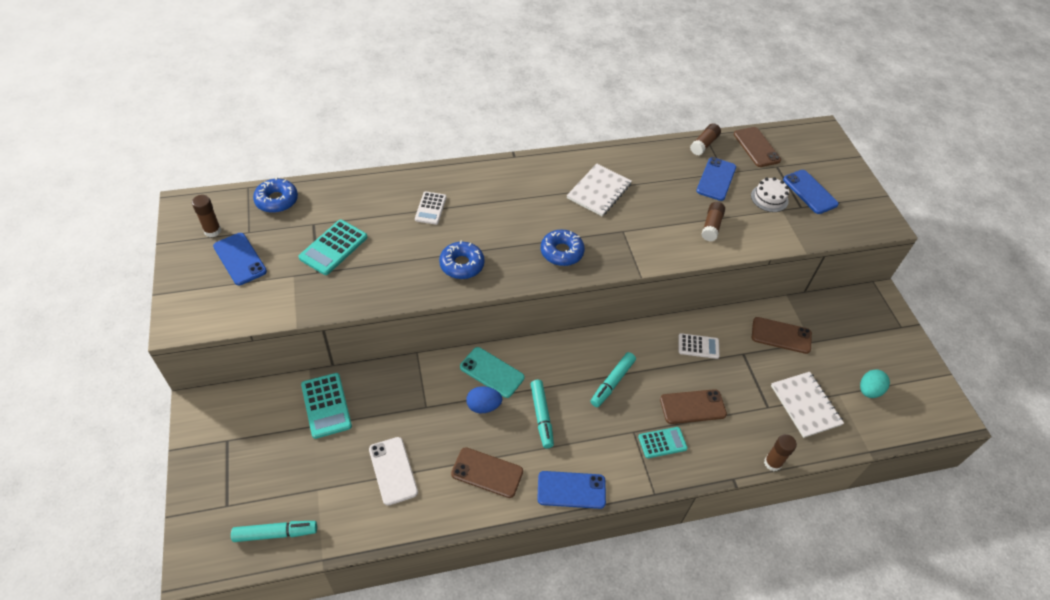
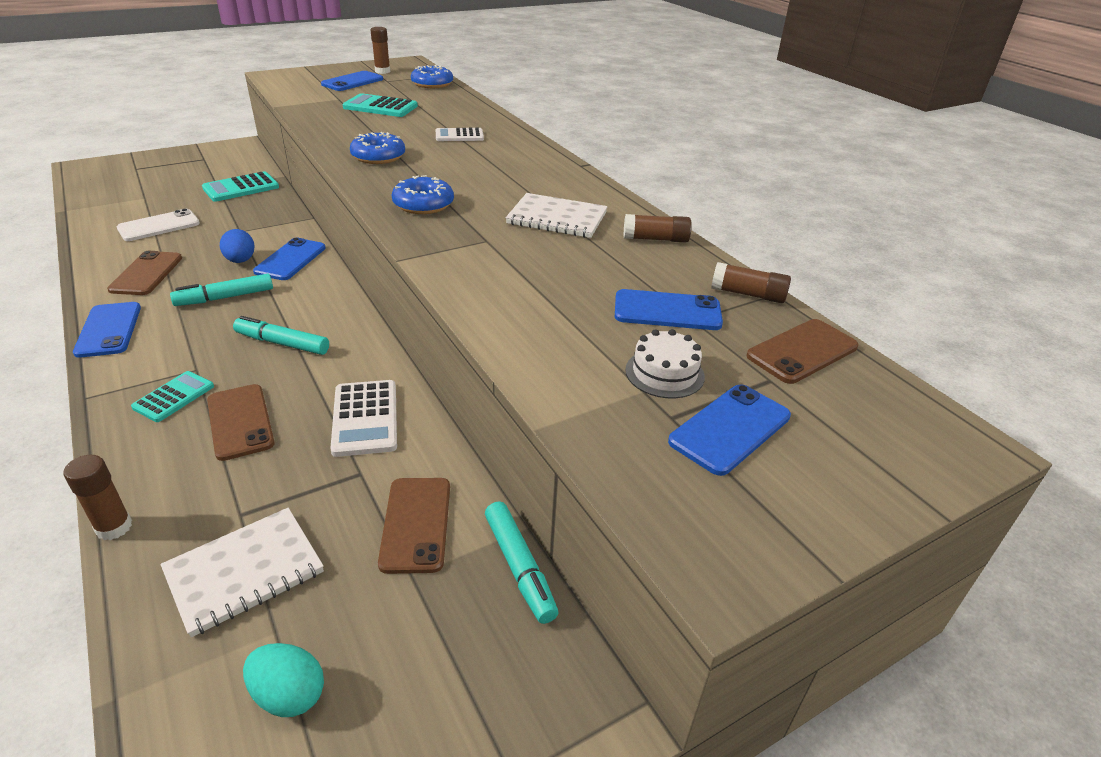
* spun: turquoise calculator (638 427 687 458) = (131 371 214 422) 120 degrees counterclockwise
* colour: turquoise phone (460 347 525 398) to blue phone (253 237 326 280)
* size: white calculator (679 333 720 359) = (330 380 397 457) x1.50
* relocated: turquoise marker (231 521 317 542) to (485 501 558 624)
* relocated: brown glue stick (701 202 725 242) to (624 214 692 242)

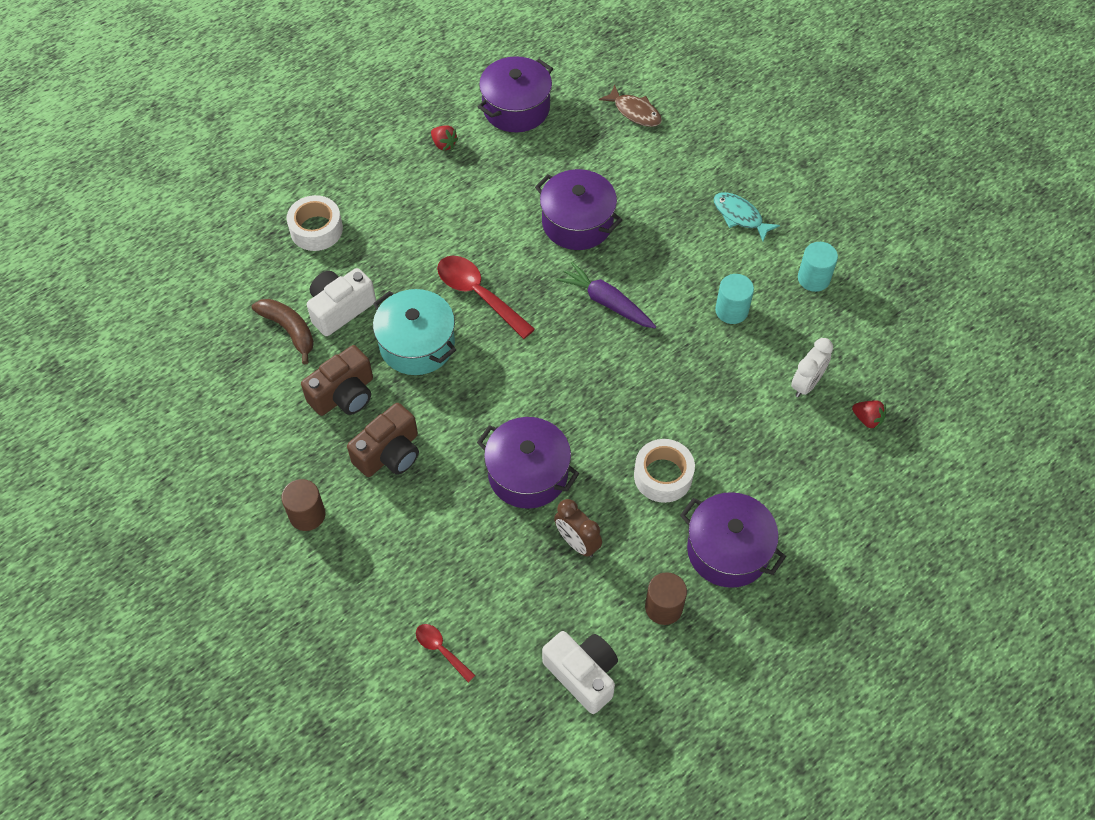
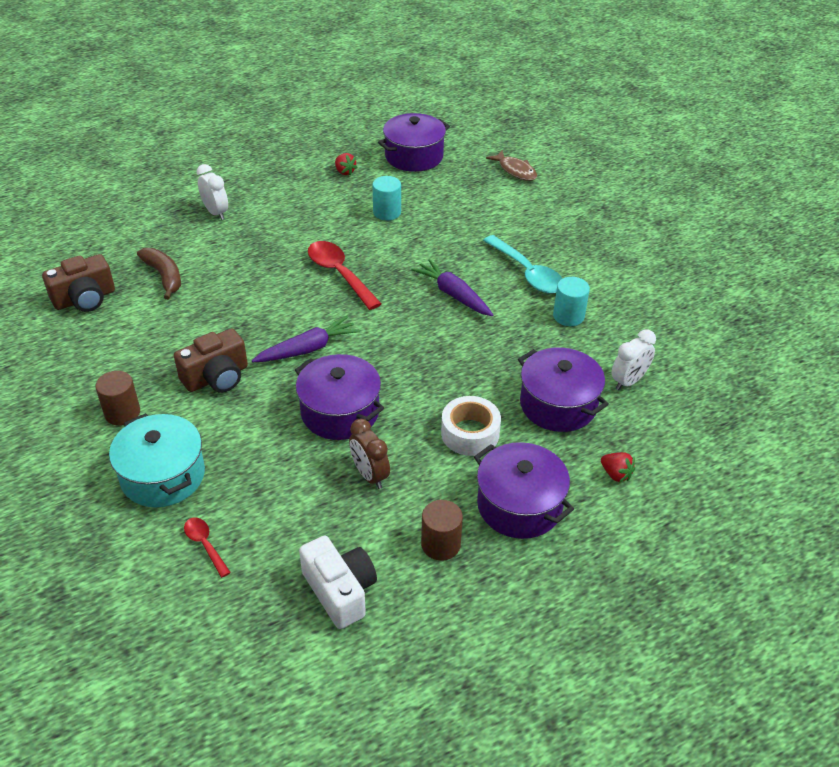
* relocated: brown camera (301 345 373 416) to (42 254 115 312)
* relocated: turquoise pot (373 289 456 375) to (109 413 205 507)
* exchanged: white tape (287 195 343 251) to white clock (197 164 228 220)
* appeared: purple carrot (252 316 360 362)
* relocated: turquoise cylinder (798 242 838 292) to (372 176 401 221)
* appeared: turquoise spoon (483 235 562 294)
* relocated: purple pot (535 169 622 250) to (518 347 609 432)
* relocated: red strawberry (852 400 886 430) to (601 452 635 483)
* missing: white camera (307 268 376 336)
* missing: turquoise fish (714 192 780 241)

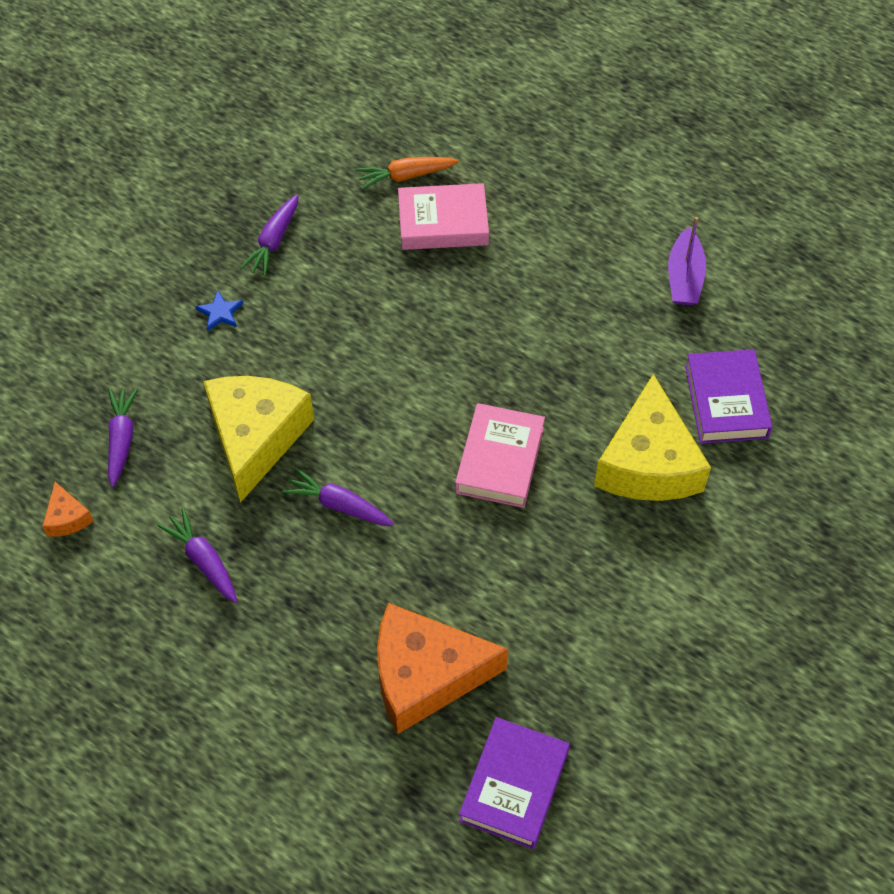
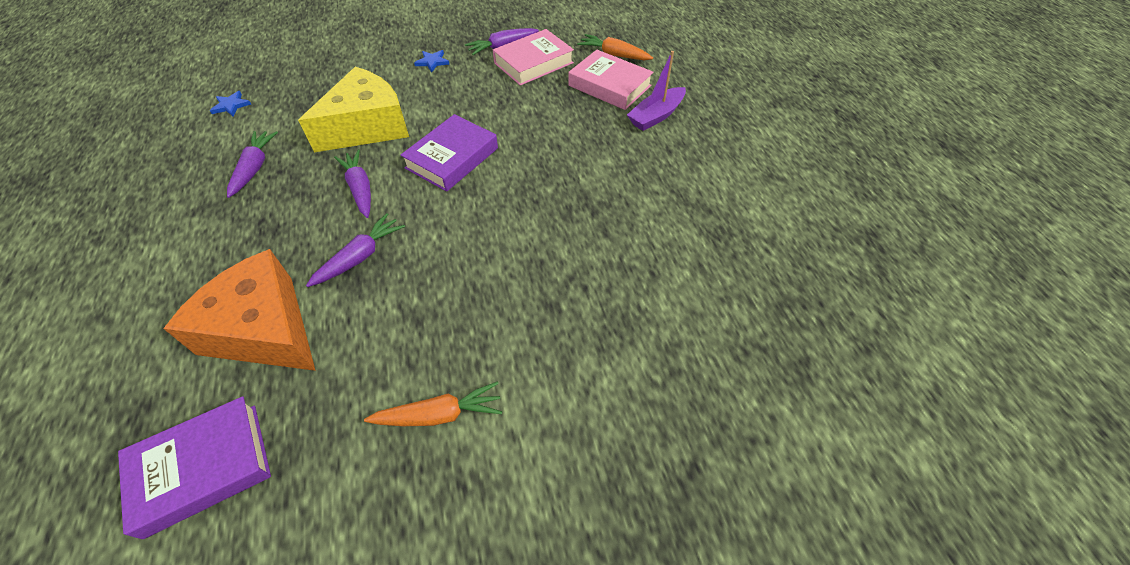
* exchanged: orange cheese (42 482 93 537) to blue star (210 91 251 116)
* relocated: purple carrot (108 387 138 487) to (306 213 405 287)
* appeared: orange carrot (364 381 502 426)
* relocated: purple book (685 349 772 444) to (401 114 498 192)
* relocated: pink book (455 403 545 508) to (493 29 574 86)
* relocated: purple boat (668 217 706 305) to (627 51 686 131)
* missing: yellow cheese (594 374 711 501)

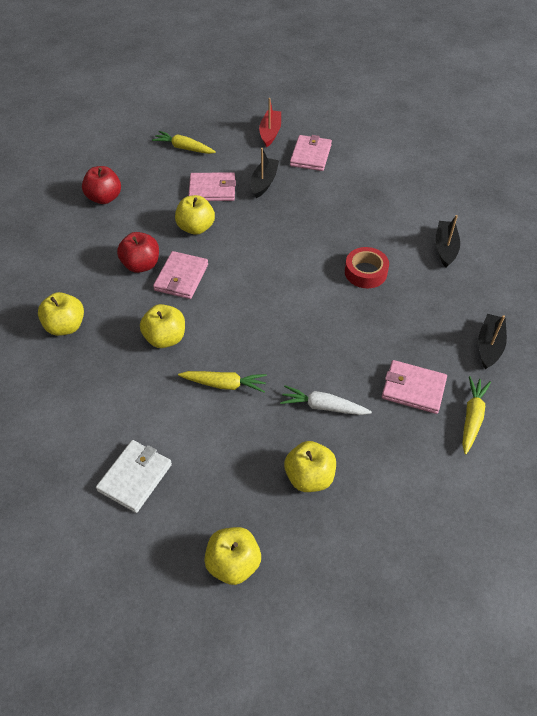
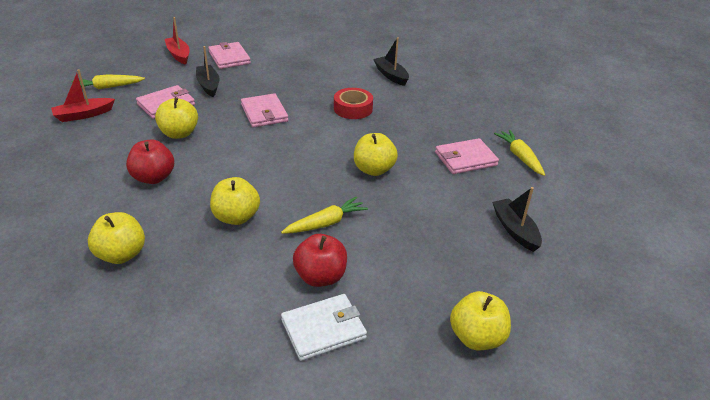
* appeared: red boat (51 69 115 122)
* relocated: pink wallet (153 251 208 299) to (241 93 288 128)
* spun: white wallet (96 440 172 513) = (281 294 367 361) 75 degrees clockwise
* relocated: red apple (82 166 121 204) to (293 234 347 287)
* relocated: yellow apple (284 441 336 492) to (354 133 398 176)
* relocated: black boat (478 314 507 369) to (492 187 542 252)
* missing: white carrot (280 385 372 415)

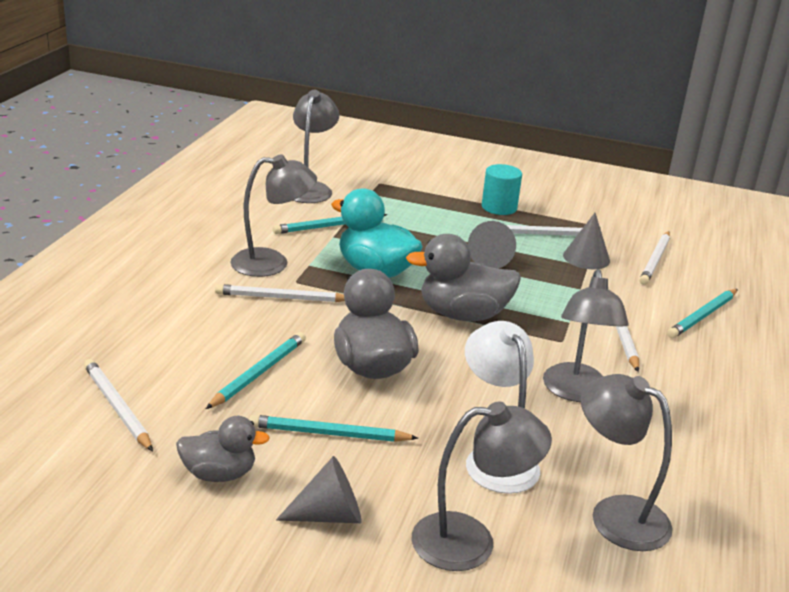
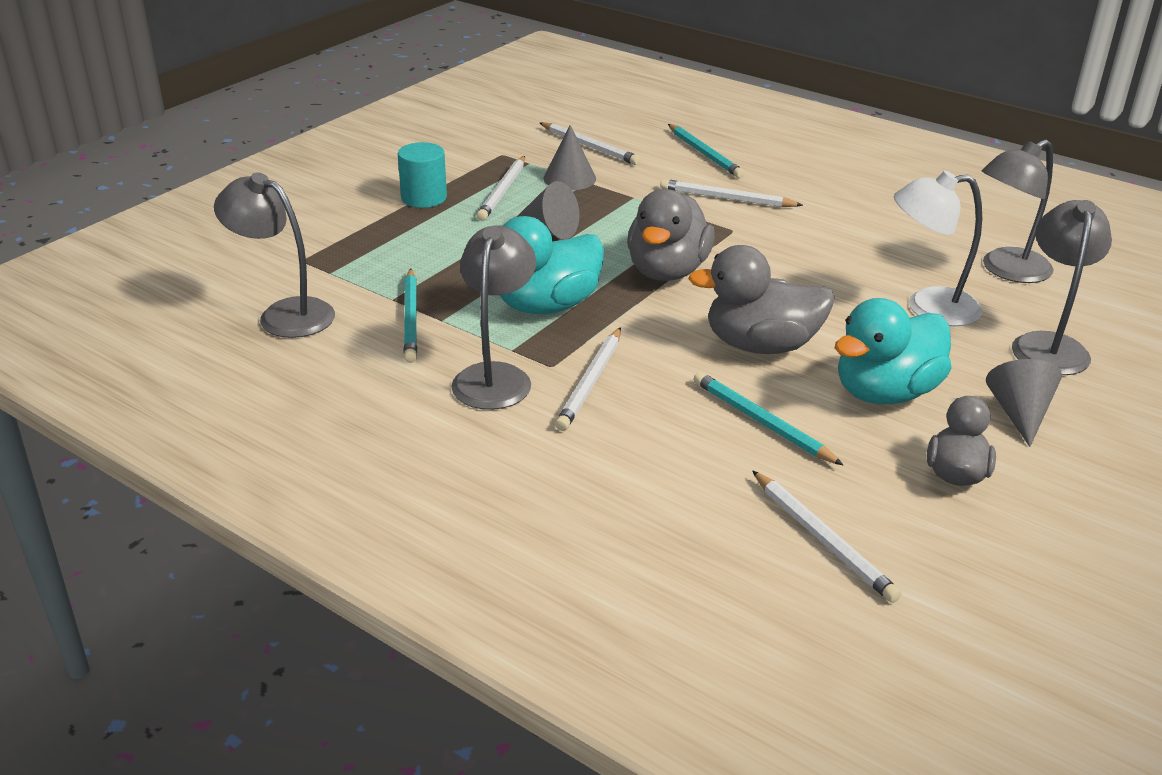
* spun: white pencil (84 359 153 452) = (752 470 902 603) 105 degrees counterclockwise
* exchanged: turquoise pencil (249 415 418 442) to turquoise duck (835 298 952 404)
* missing: grey lamp (543 269 629 402)

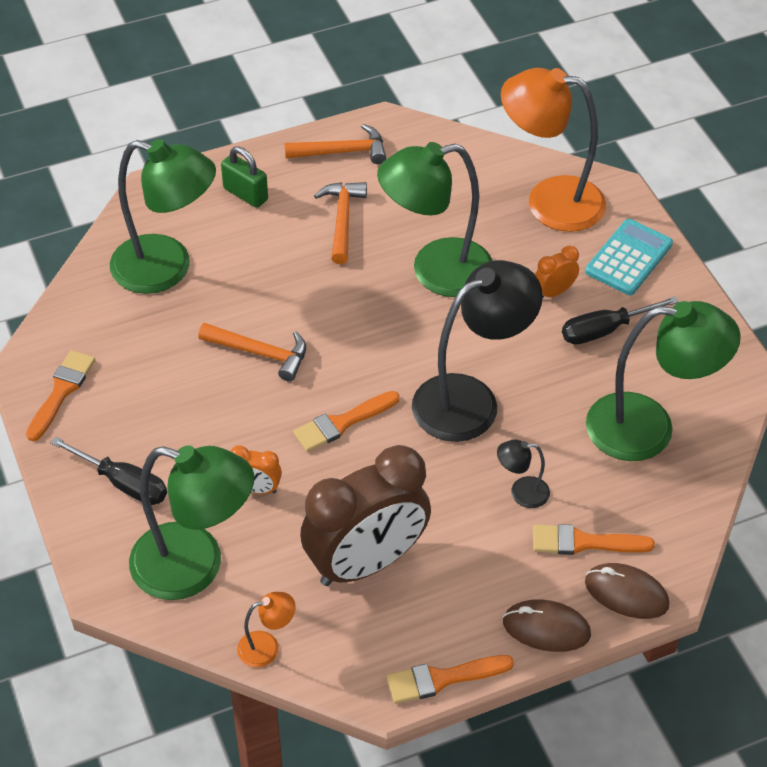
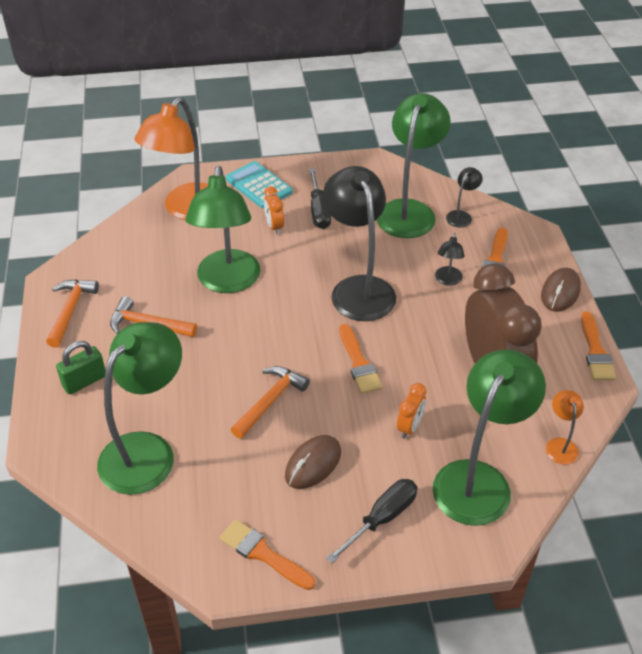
* relocated: brown mouse (585 563 669 619) to (285 435 341 489)
* appeared: black lamp (446 167 483 227)

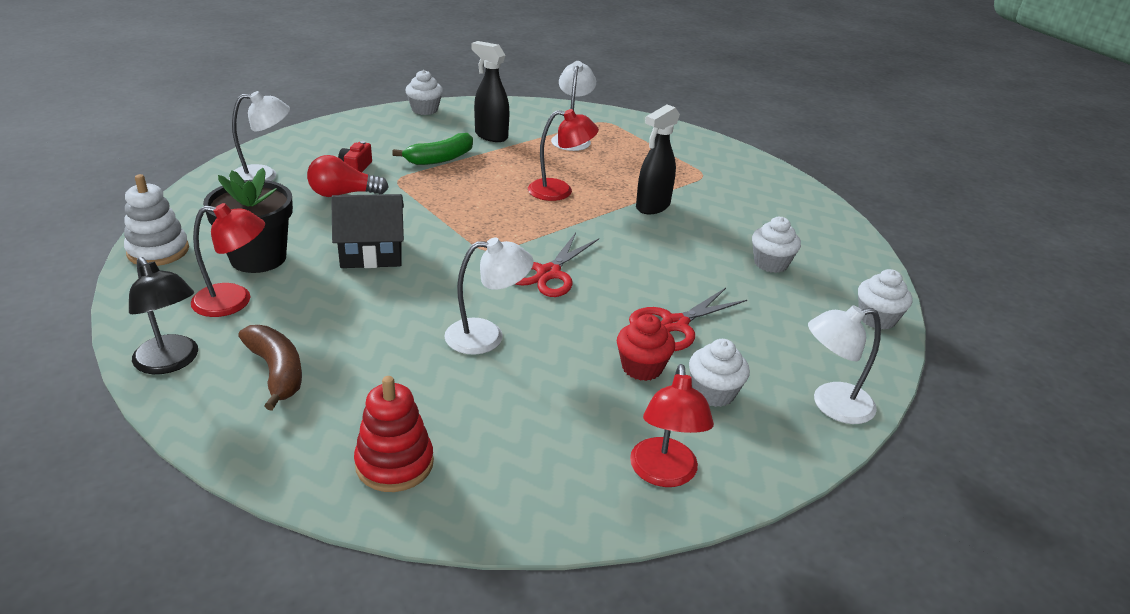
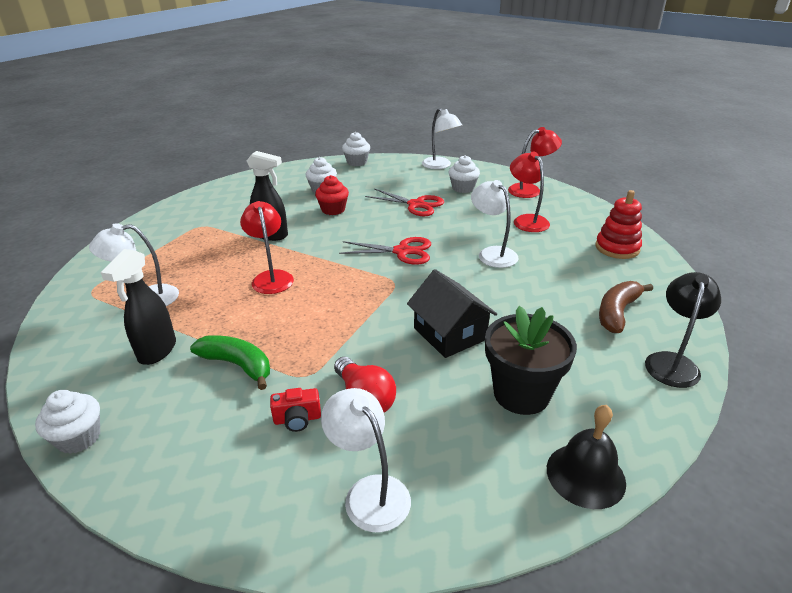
* relocated: red cupcake (617 314 675 381) to (315 175 349 215)
* relocated: red lamp (191 203 265 317) to (510 152 550 232)
* exchanged: white stacking toy (124 174 189 266) to black bell (547 405 626 509)

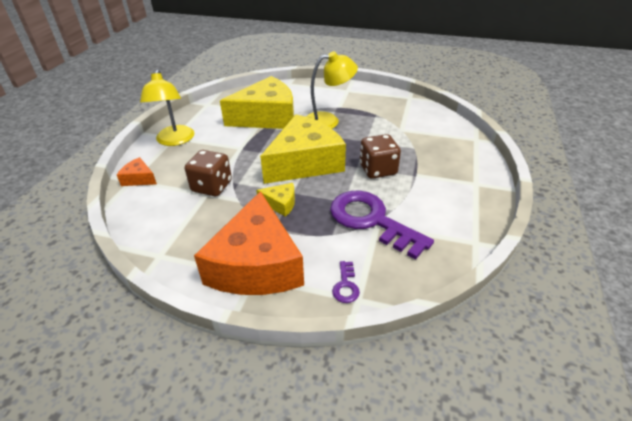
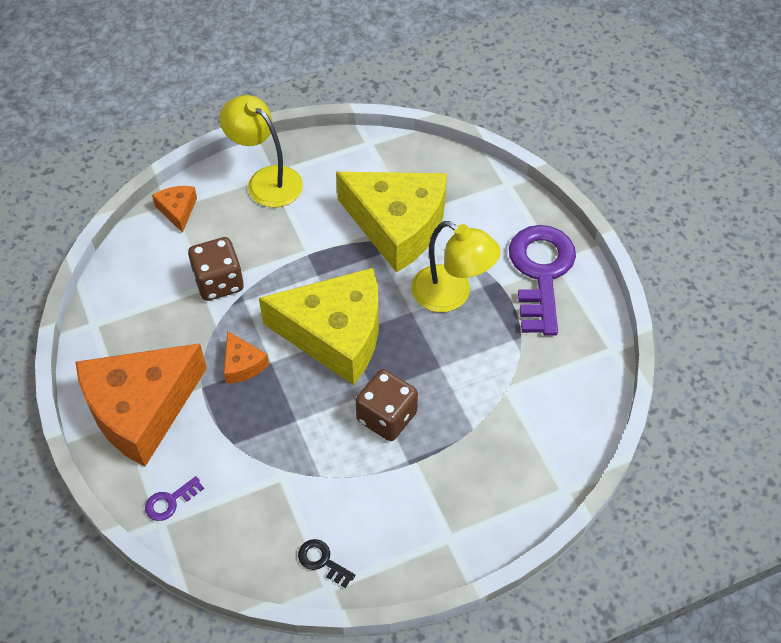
* spun: yellow lamp (140 69 195 146) = (220 95 303 207) 90 degrees clockwise
* colour: yellow cheese (256 183 295 217) to orange cheese (224 331 269 384)
* appeared: black key (298 539 356 588)
* relocated: purple key (330 191 434 260) to (509 225 576 336)

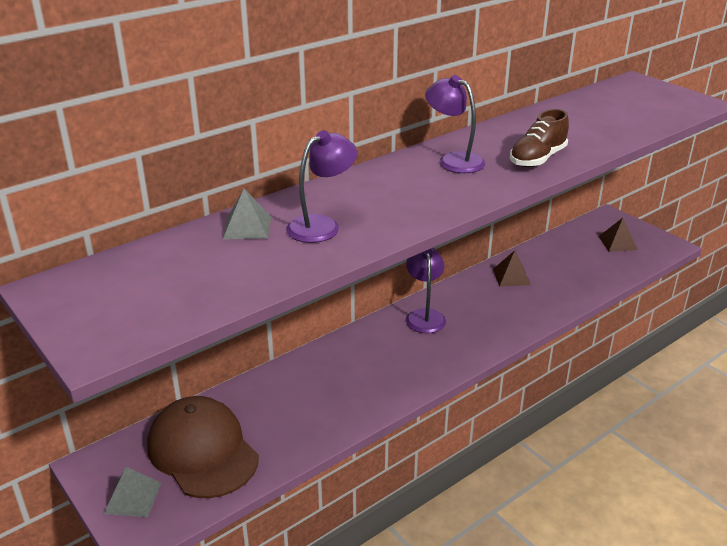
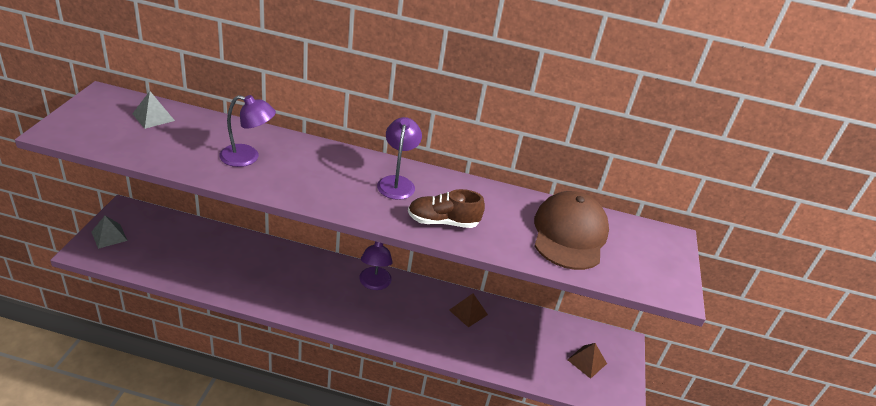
* relocated: grey pyramid (223 189 271 239) to (132 91 175 129)
* spun: purple lamp (406 248 446 333) = (359 241 393 290) 135 degrees clockwise
* relocated: brown cap (147 396 259 498) to (534 191 609 270)

